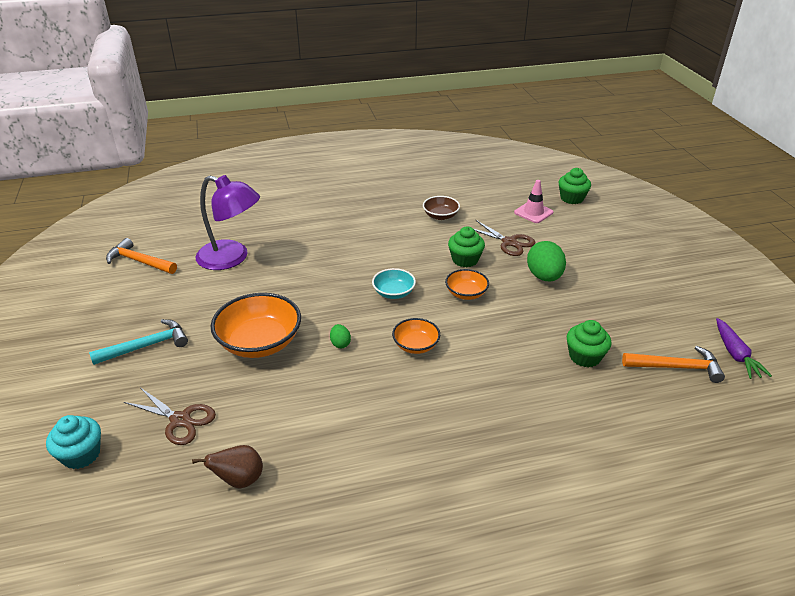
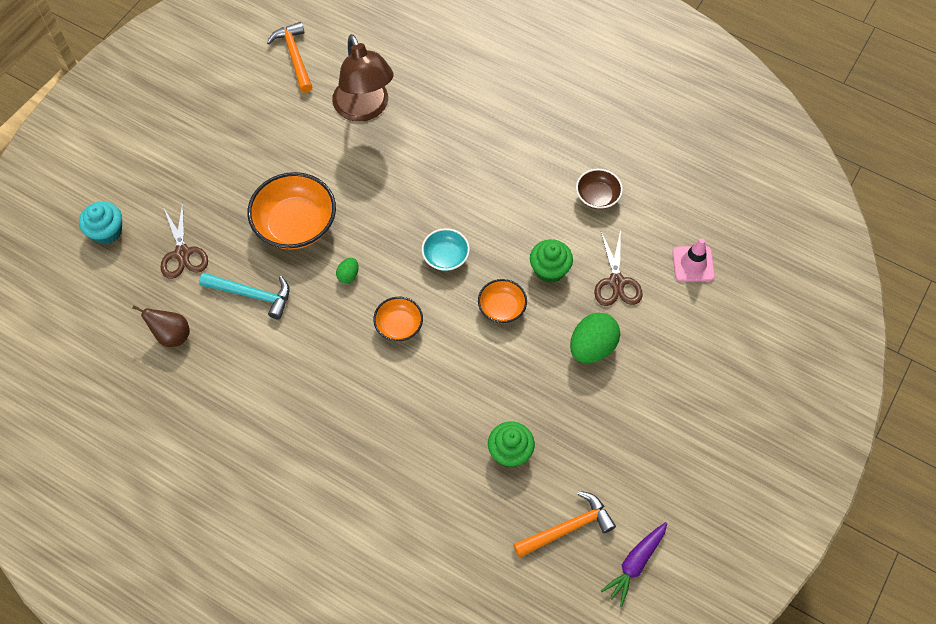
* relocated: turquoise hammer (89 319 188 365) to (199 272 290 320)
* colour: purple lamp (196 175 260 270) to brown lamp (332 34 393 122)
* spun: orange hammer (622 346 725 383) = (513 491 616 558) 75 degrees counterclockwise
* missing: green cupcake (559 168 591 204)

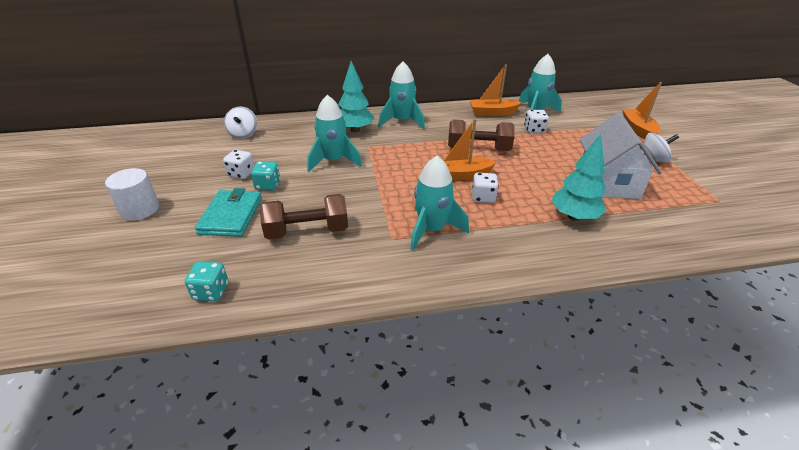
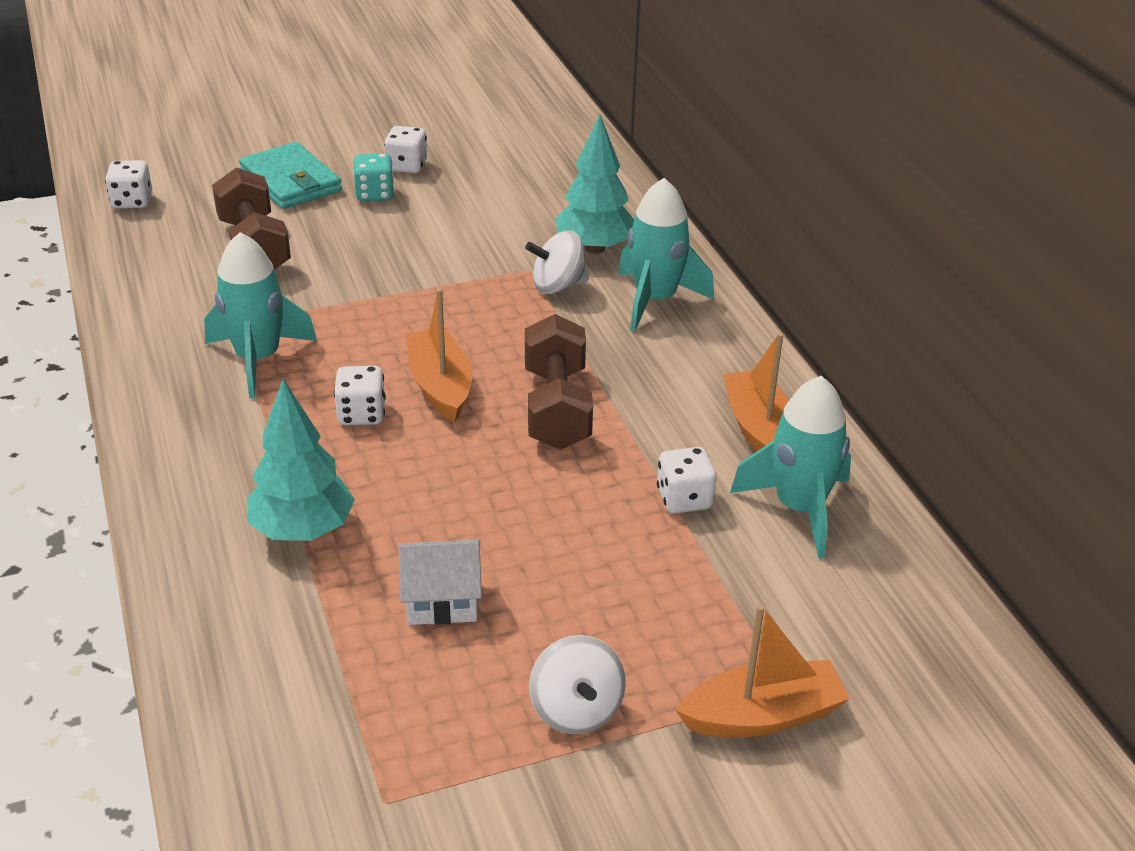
* colour: turquoise dice (185 261 228 301) to white dice (105 160 152 209)
* spun: turquoise wallet (195 188 262 237) = (239 142 342 209) 60 degrees clockwise
* size: white house (580 113 662 199) = (398 540 482 625) x0.54
* relocated: white spinning top (224 106 257 139) to (525 231 589 294)
* missing: white cylinder (105 168 159 220)
* missing: turquoise rocket (307 95 362 172)

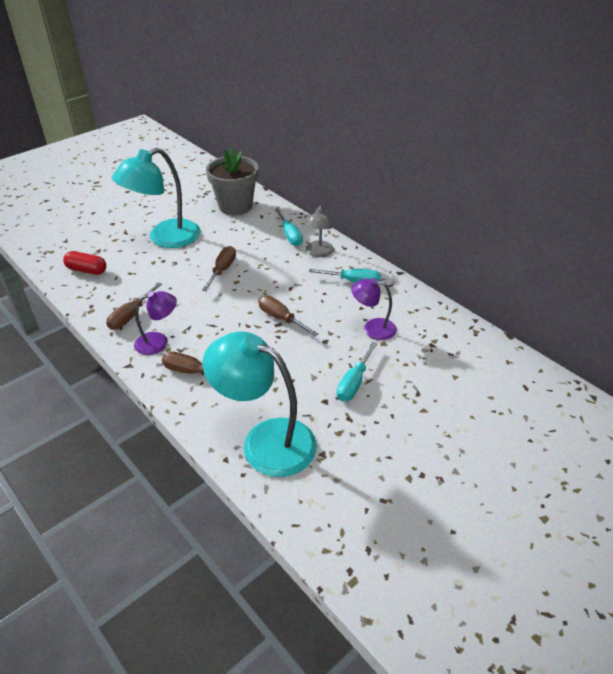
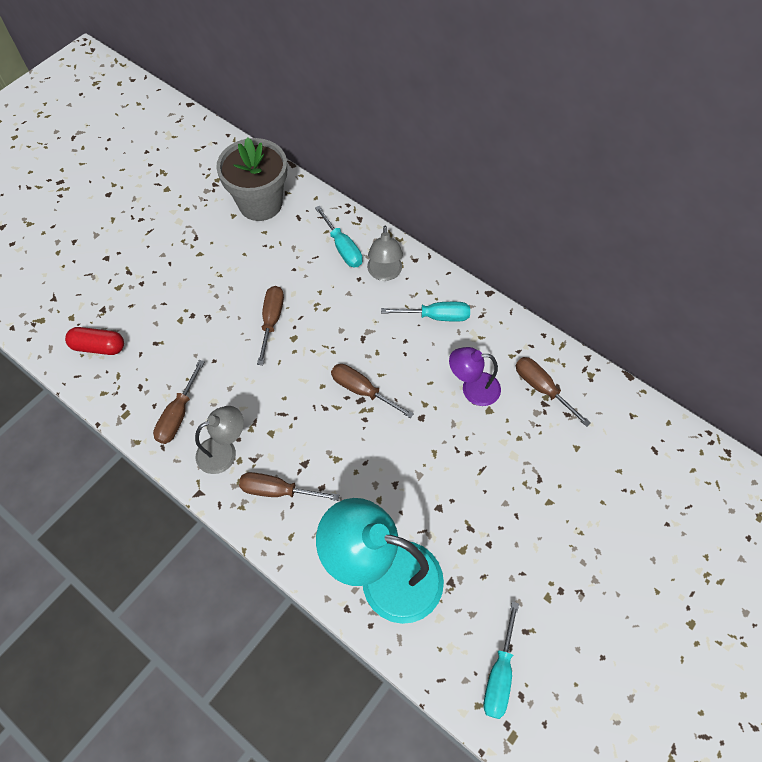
* colour: purple lamp (134 291 177 355) to grey lamp (195 406 244 474)
* relocated: turquoise screwdriver (337 342 377 401) to (483 602 519 719)
* appeared: brown screwdriver (516 357 591 427)
* missing: turquoise lamp (112 148 201 248)

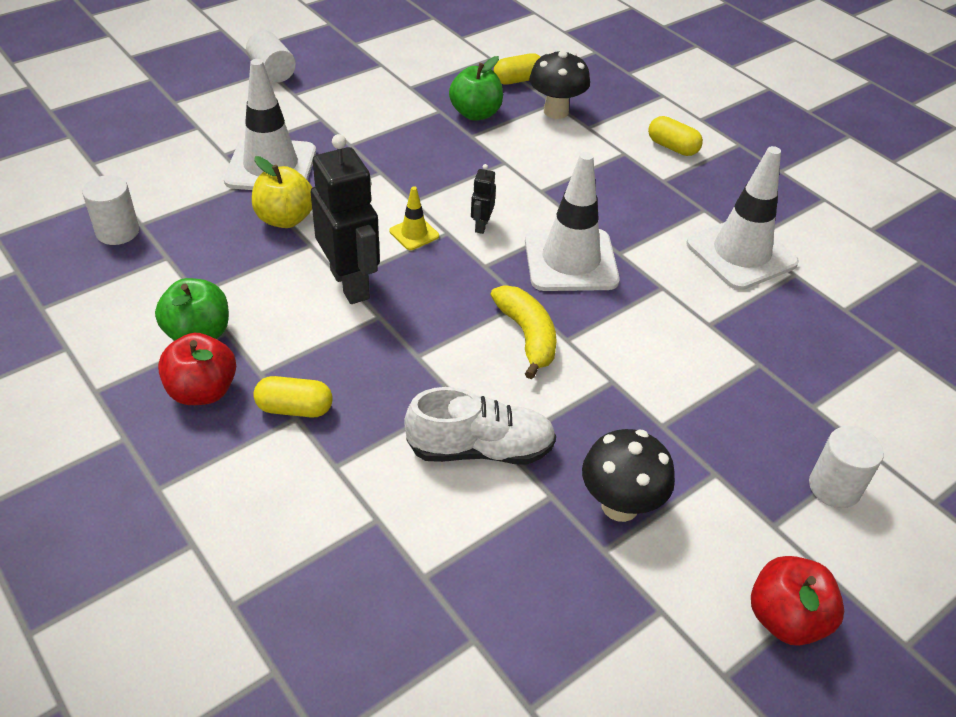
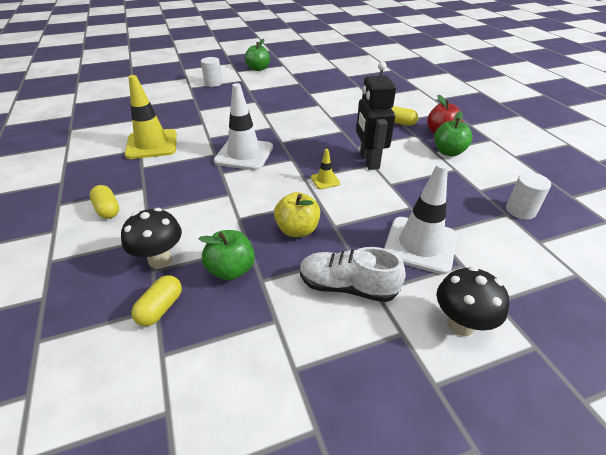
* colour: white traffic cone (686 146 799 290) to yellow traffic cone (125 75 177 159)
* spun: yellow capsule (494 53 540 85) = (131 275 182 326) 60 degrees counterclockwise
* colour: red apple (751 556 844 646) to green apple (245 39 270 71)
* relocated: yellow apple (252 156 313 228) to (274 192 320 237)
* relocated: white shoe (404 387 556 464) to (300 247 406 302)
* relocated: black mushroom (582 429 675 522) to (437 266 509 336)
* missing: white cylinder (246 30 296 83)
* missing: black robot (471 164 496 234)
* missing: yellow banana (490 285 557 379)

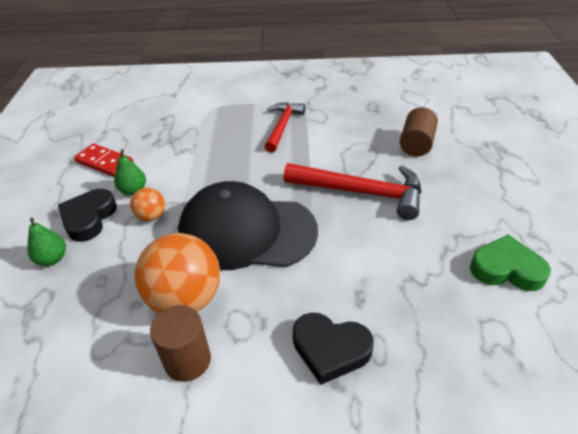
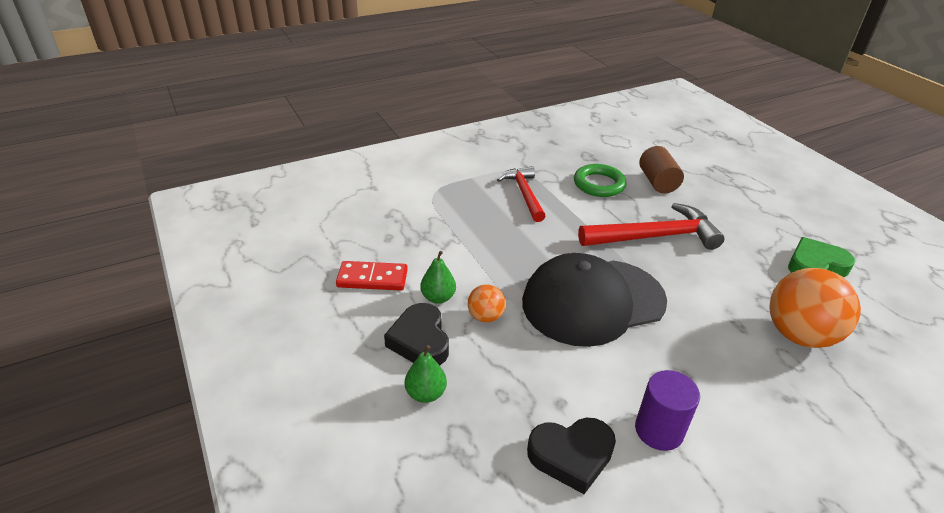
* relocated: black heart (293 313 373 385) to (527 418 616 494)
* appeared: green ring (574 164 627 197)
* colour: brown cylinder (150 305 211 382) to purple cylinder (635 370 700 451)
* relocated: orange ball (134 233 220 313) to (769 268 861 348)

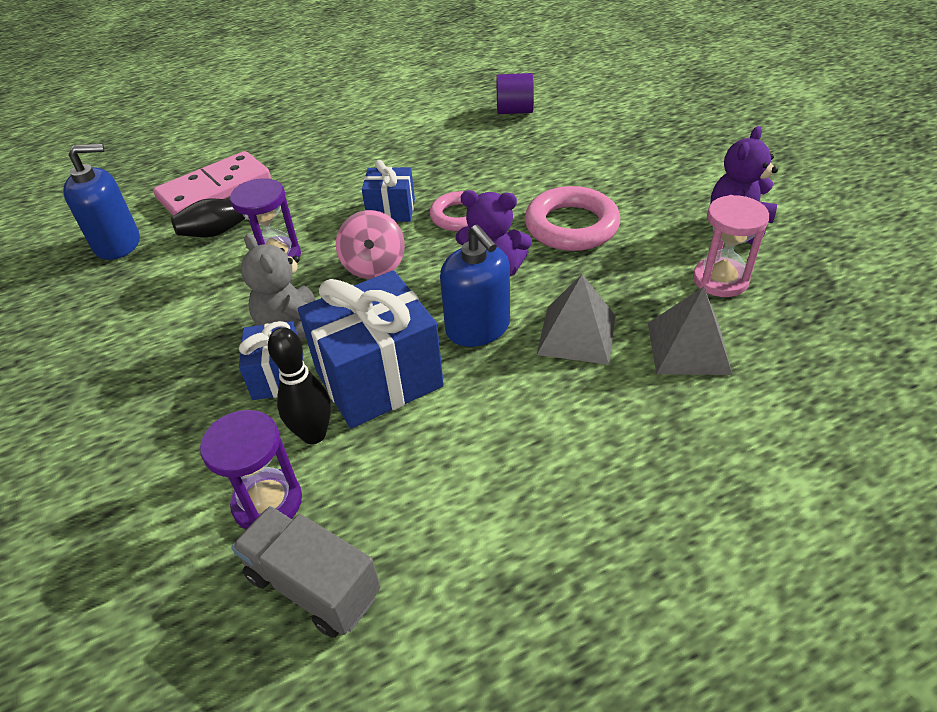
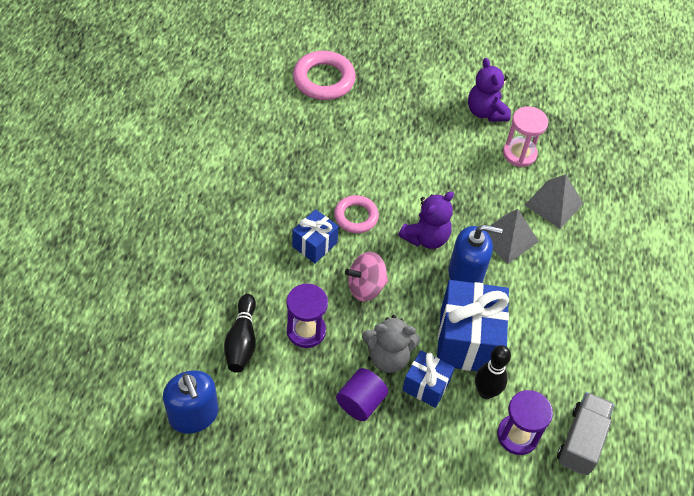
* spun: blue soap dispenser (63 144 140 260) = (163 370 218 434) 135 degrees clockwise
* relocated: pink ring (525 186 620 251) to (293 51 356 100)
* relocated: purple cylinder (496 73 534 114) to (336 368 388 421)
* spun: pink spinning top (336 210 405 279) = (345 252 388 301) 135 degrees clockwise
* spun: grey truck (231 506 381 638) = (557 392 614 475) 135 degrees clockwise
* missing: pink domino (153 151 271 216)

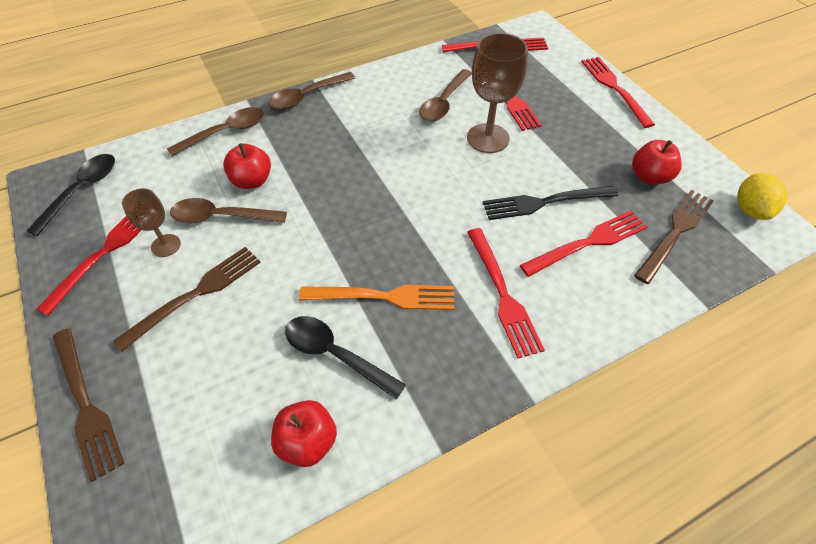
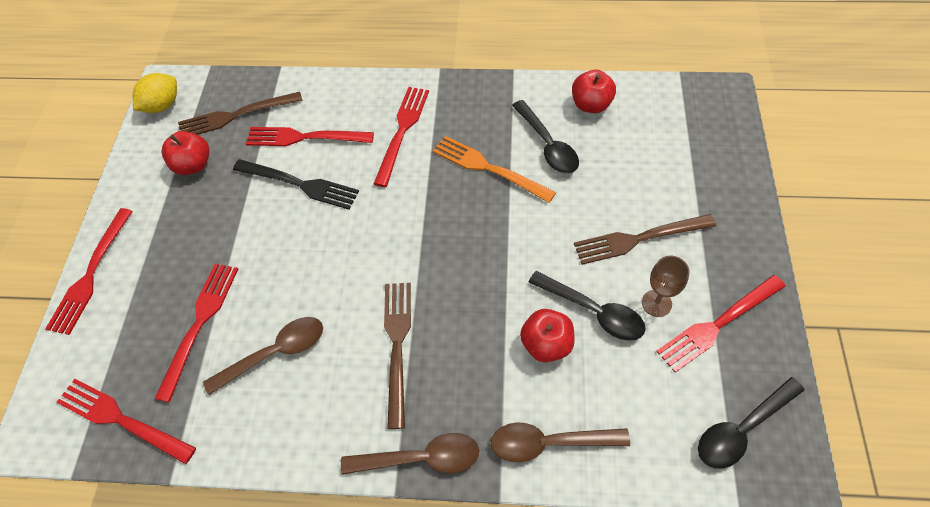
* relocated: brown fork (53 328 125 482) to (384 283 411 429)
* colour: brown spoon (170 198 287 223) to black spoon (529 271 645 341)
* missing: brown goblet (467 33 528 153)

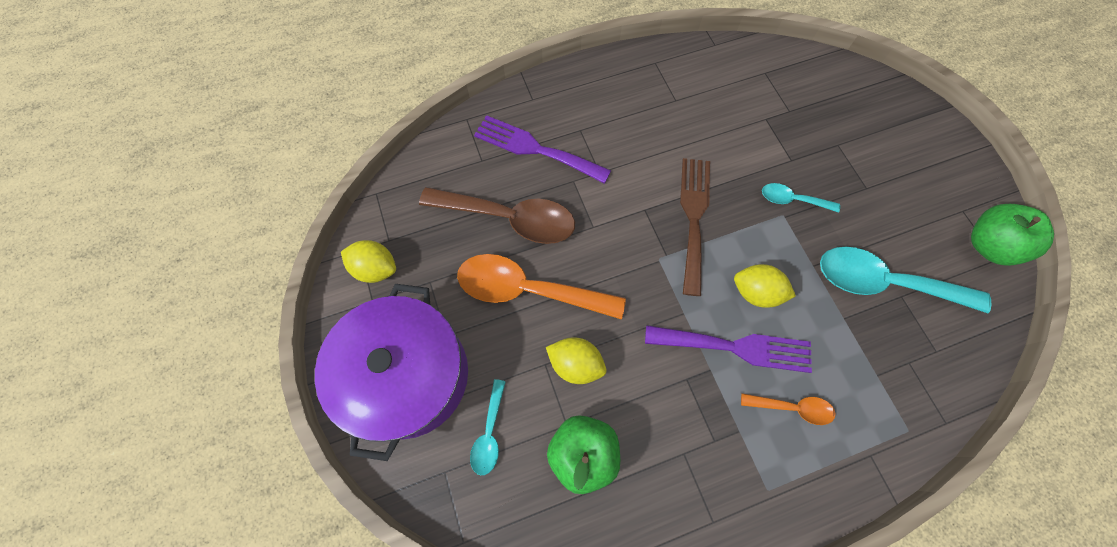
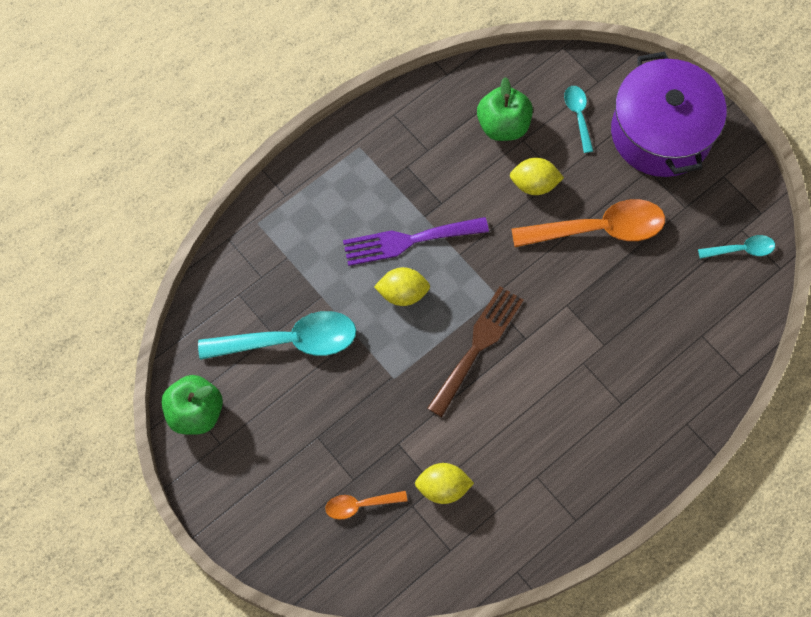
* relocated: orange spoon (741 393 836 425) to (325 491 407 520)
* relocated: yellow lemon (341 240 396 283) to (415 463 474 504)
* spun: brown fork (680 158 710 296) = (427 286 524 417) 135 degrees counterclockwise
* relocated: turquoise spoon (762 183 840 213) to (698 235 775 259)
* missing: brown spoon (419 187 575 244)
* missing: purple fork (474 115 611 184)

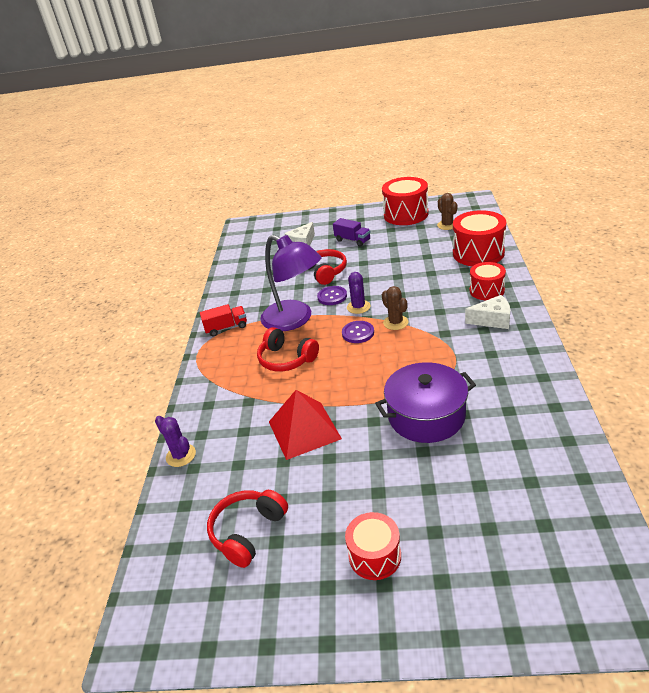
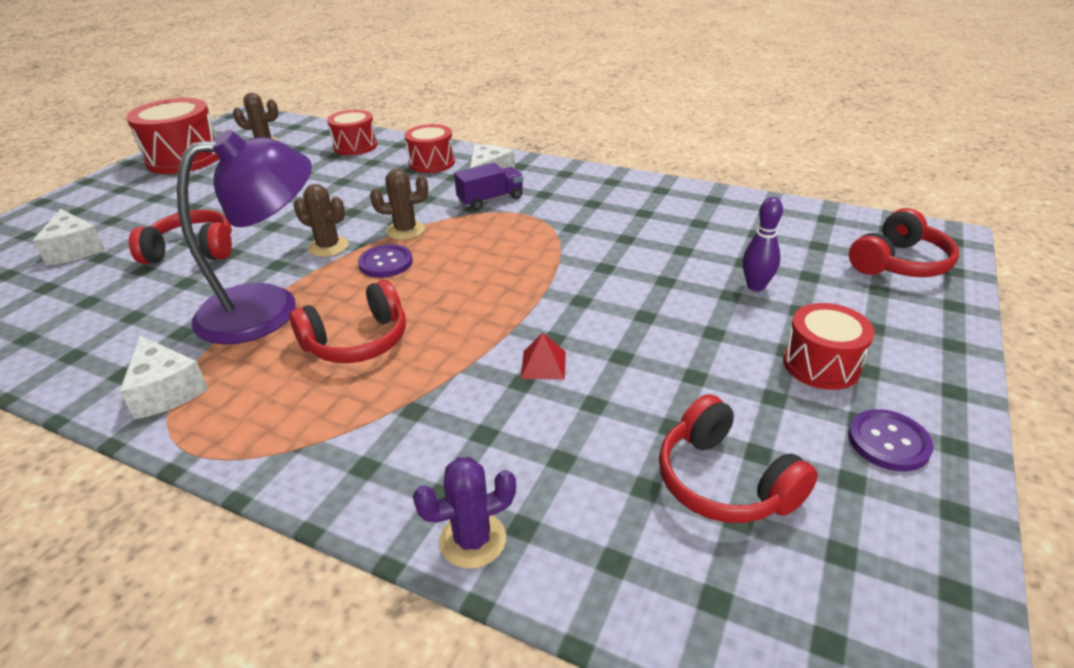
* exchanged: red truck (200 304 247 336) to white cheese (120 336 208 419)
* colour: purple cactus (347 272 371 314) to brown cactus (294 184 349 257)
* size: red drum (453 210 506 266) = (327 110 377 155) x0.62
* relocated: purple truck (333 218 371 247) to (454 163 523 210)
* size: red pyramid (269 390 342 460) = (521 333 566 380) x0.44
* appeared: purple bowling pin (743 197 783 291)
* relocated: purple button (317 286 347 305) to (848 409 934 471)
* appeared: red headphones (849 208 959 277)
* missing: purple pot (375 362 476 443)

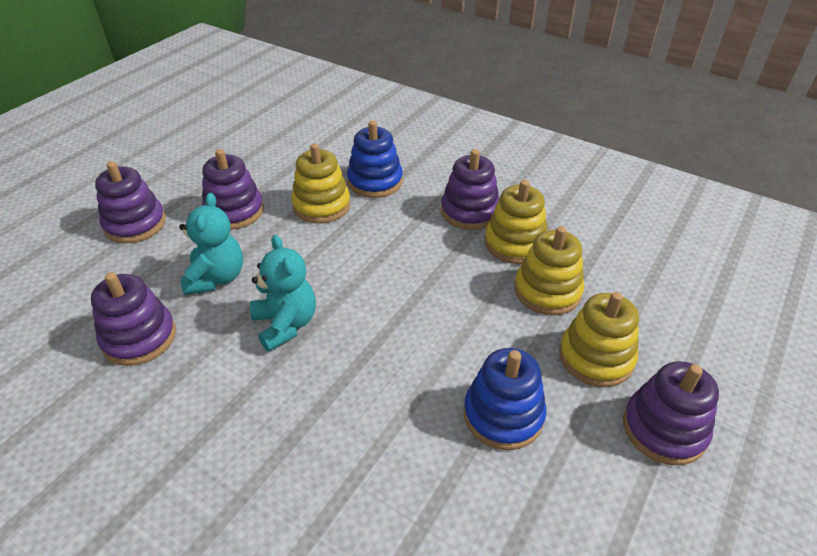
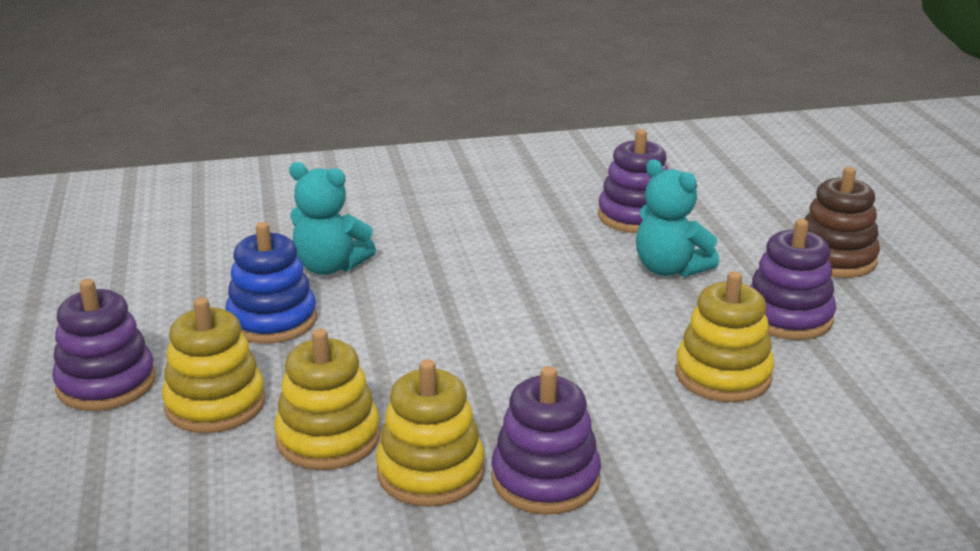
* relocated: turquoise teddy bear (250 235 316 352) to (289 162 376 275)
* colour: purple stacking toy (95 161 166 243) to brown stacking toy (805 167 880 278)
* missing: blue stacking toy (347 121 403 198)

